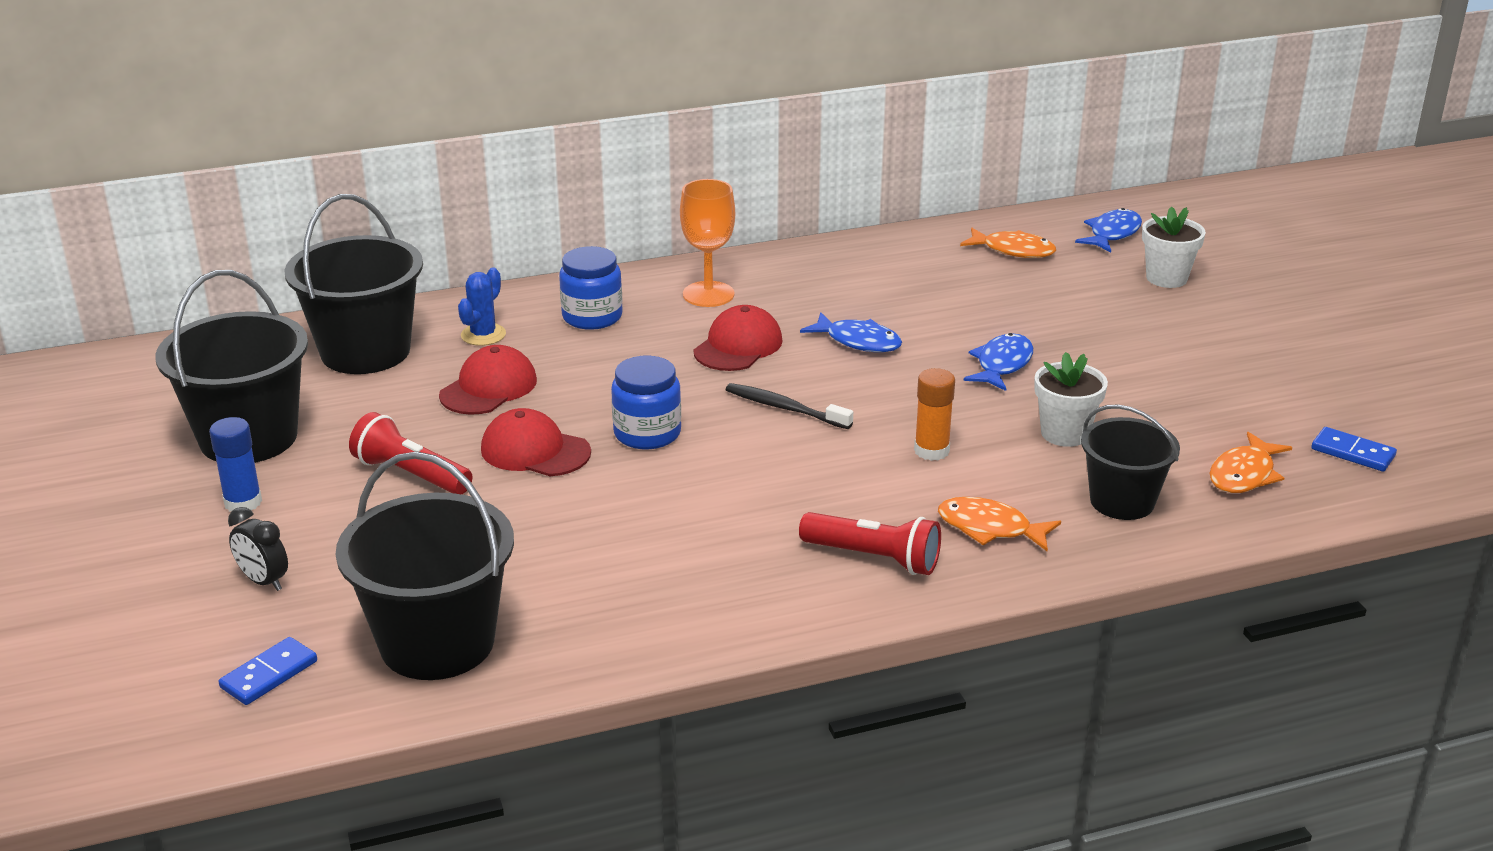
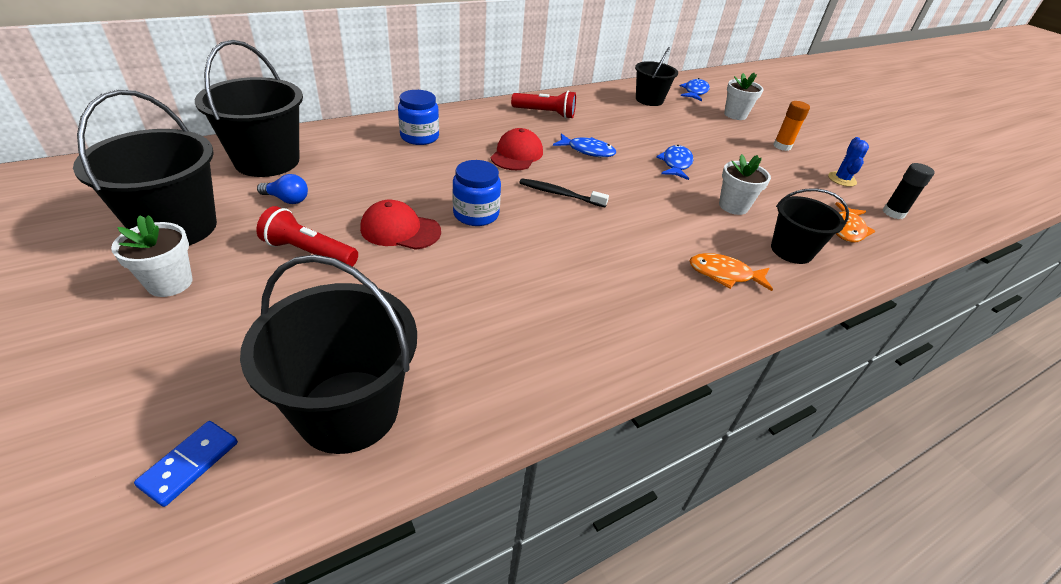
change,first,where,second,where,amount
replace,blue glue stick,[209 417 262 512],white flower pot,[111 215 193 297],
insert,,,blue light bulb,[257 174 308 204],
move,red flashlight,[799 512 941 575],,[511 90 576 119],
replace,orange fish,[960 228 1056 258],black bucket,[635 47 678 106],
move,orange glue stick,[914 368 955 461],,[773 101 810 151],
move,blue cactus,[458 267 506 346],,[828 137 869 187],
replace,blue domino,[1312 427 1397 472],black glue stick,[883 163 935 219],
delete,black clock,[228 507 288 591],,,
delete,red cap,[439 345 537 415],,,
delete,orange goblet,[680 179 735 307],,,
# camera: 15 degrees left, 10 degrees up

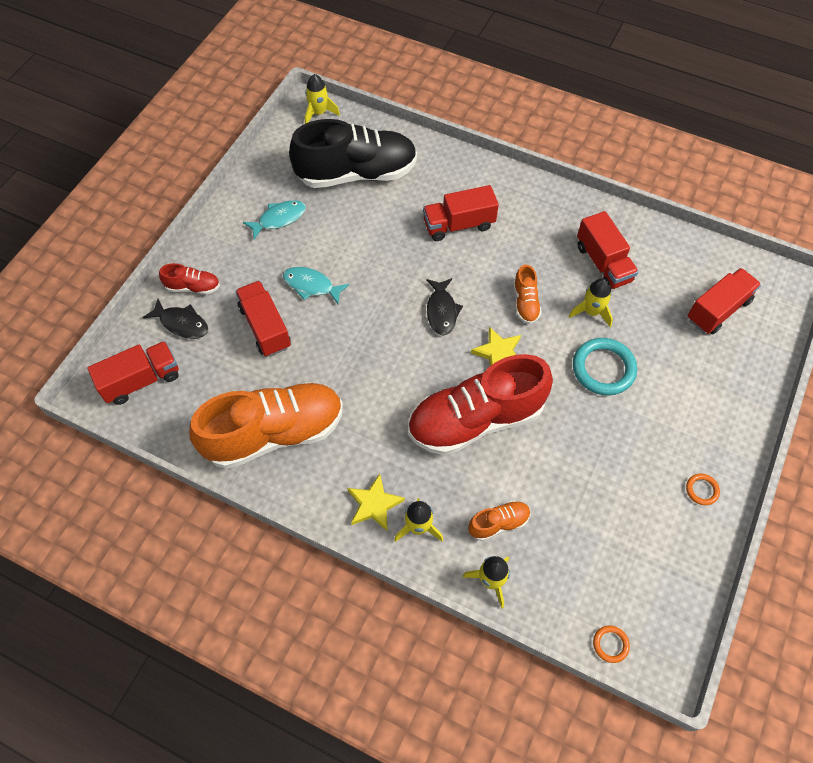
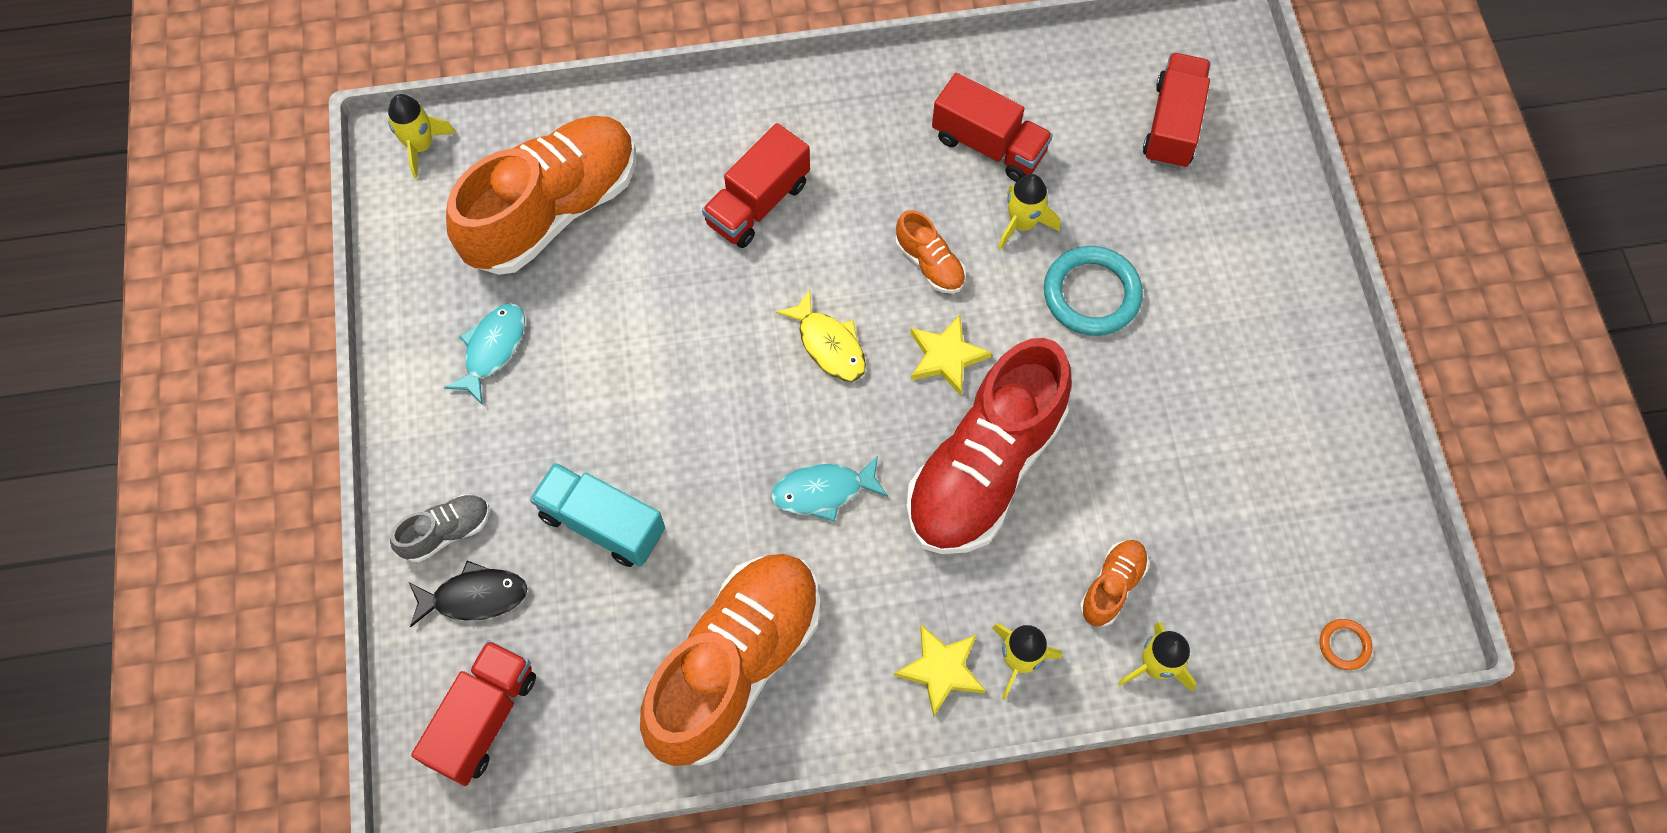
change,first,where,second,where,amount
recolor,red shoe,[159 263 220 295],grey shoe,[390 494 490 562],
recolor,black shoe,[289 119 417 188],orange shoe,[446 116 636 275],
recolor,red truck,[235 281 291 357],turquoise truck,[530 463 665 567],
move,turquoise fish,[283 267 349 304],,[771 455 888 522],
recolor,black fish,[426 278 463 336],yellow fish,[776 289 866 382],
delete,orange ring,[686 474 720 505],,,
# camera: 35 degrees left, 5 degrees up

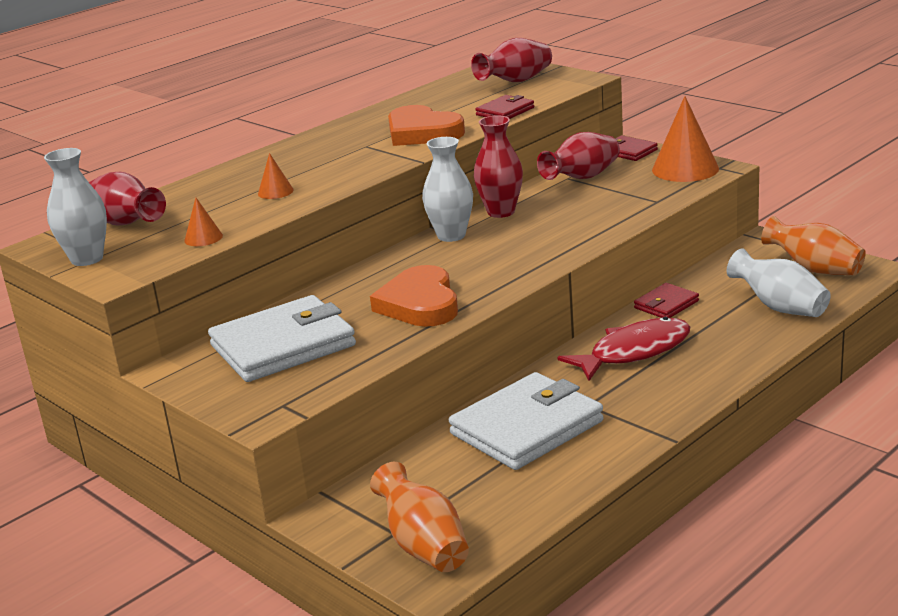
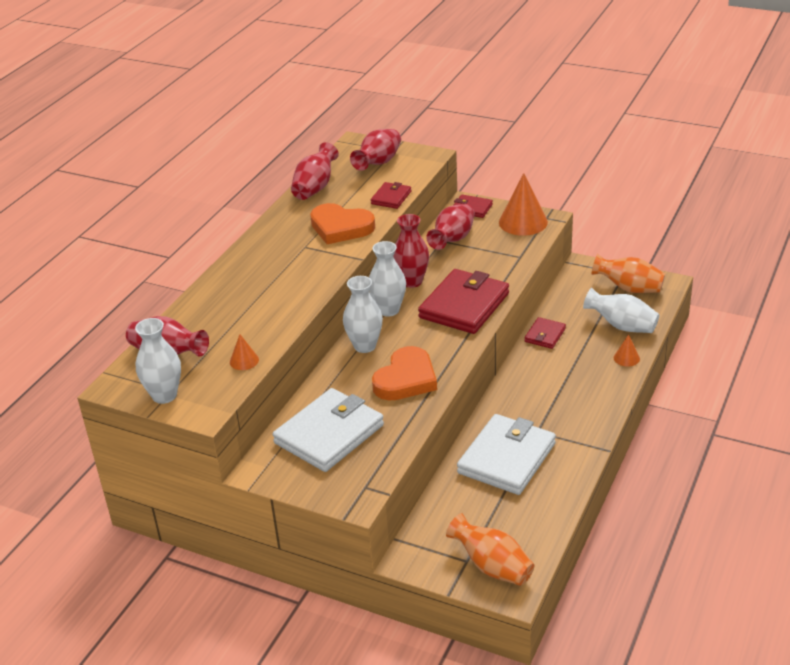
change,first,where,second,where,amount
insert,,,red vase,[291 142 339 200],
insert,,,white vase,[343 276 383 353],
rotate,orange heart,[370 265 458 327],,[372 346 437 401],120 degrees counterclockwise
insert,,,red wallet,[418 269 509 334],
move,orange cone,[258 153 294 199],,[614 334 640 367],
delete,red fish,[558 317 690 381],,,
# camera: 20 degrees left, 10 degrees up

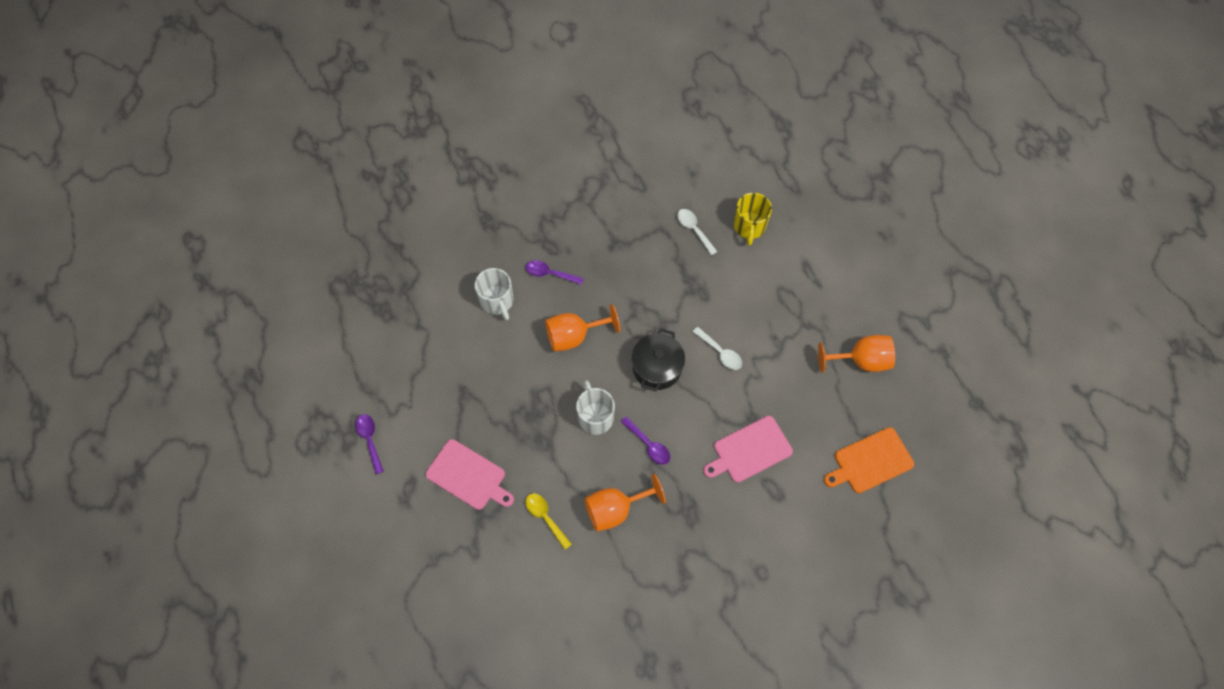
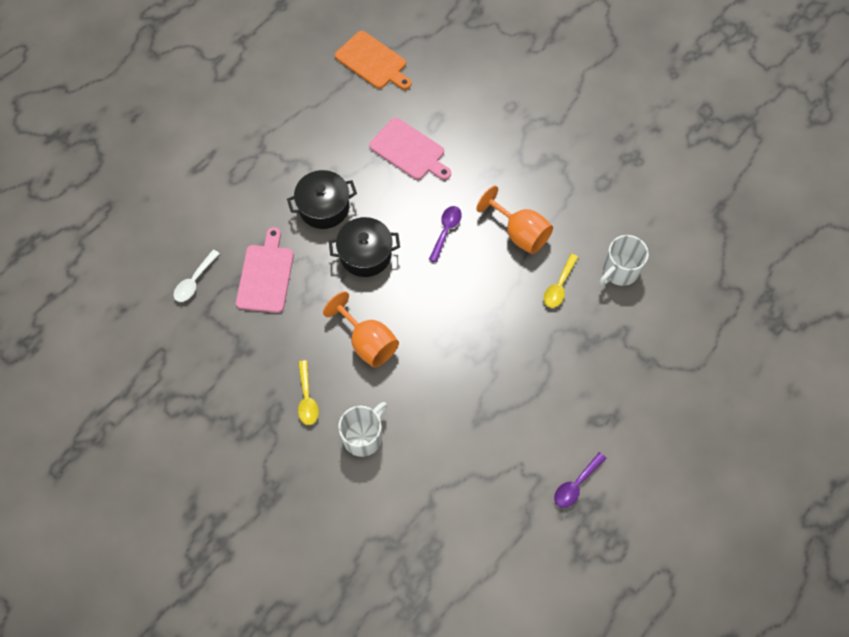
change,first,where,second,where,amount
move,pink cutting board,[426 439 514 510],,[236 227 294 313],
replace,white spoon,[692 327 742 370],black pot,[287 170 357 229],
recolor,purple spoon,[525 260 584 285],yellow spoon,[298 360 319 425],
move,white mug,[576 380 615 435],,[599 235 649 286],
delete,yellow mug,[734 193 772 246],,,
delete,orange goblet,[818 335 895 373],,,
# camera: 115 degrees left, 0 degrees up

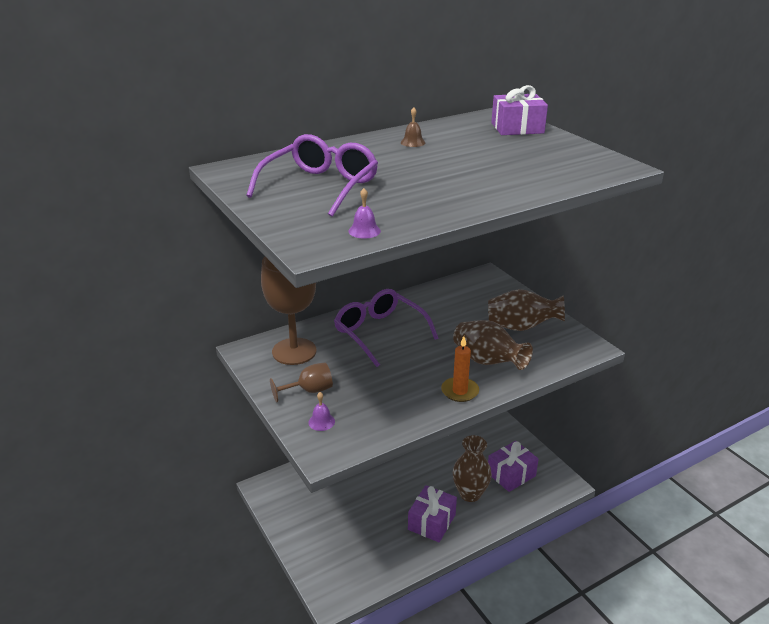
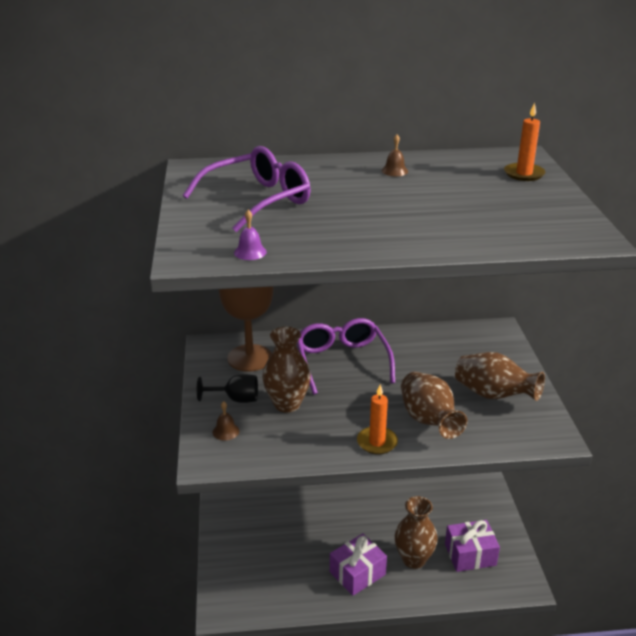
change,first,where,second,where,amount
recolor,brown goblet,[270 363 333 402],black goblet,[197 374 258 403],
recolor,purple bell,[308 392 335 431],brown bell,[213 401 239 441],
insert,,,brown vase,[262 327 311 413],
replace,purple gift,[491 85 548 135],orange candle,[504 103 545 181],
# camera: 25 degrees right, 0 degrees up

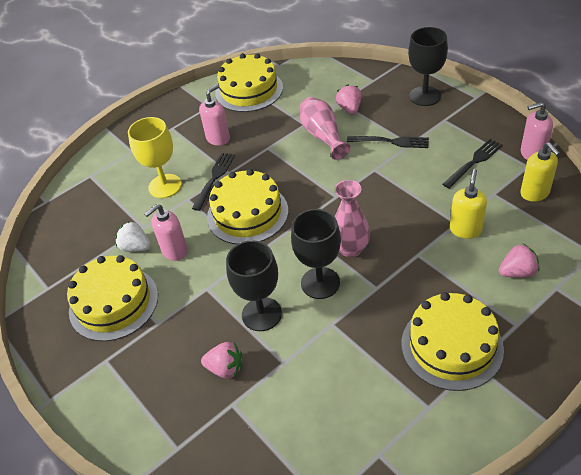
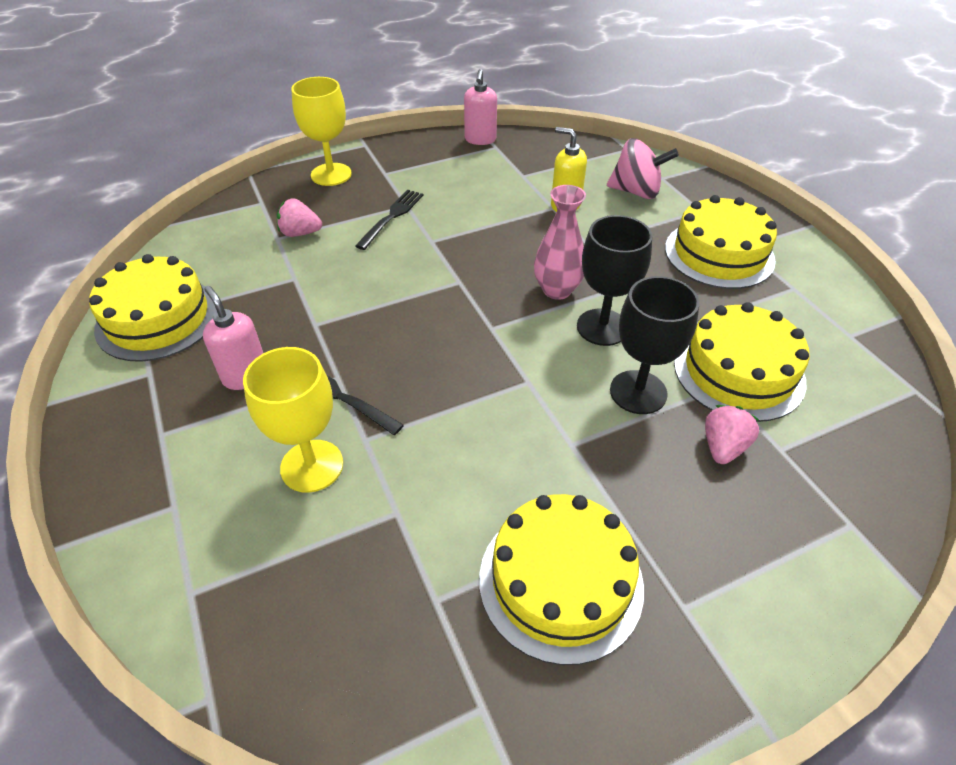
change,first,where,second,where,amount
recolor,black goblet,[408 27 448 106],yellow goblet,[292 77 352 186],
replace,pink strawberry,[499 244 539 278],pink spinning top,[607 138 679 199],
move,yellow cake,[207 169 288 244],,[674 302 810 422],
delete,white strawberry,[115 221 151 252],,,
delete,pink soap dispenser,[144 204 188 261],,,
delete,pink vase,[300 97 351 160],,,
delete,black fork,[442 139 503 189],,,
delete,yellow soap dispenser,[520 142 560 202],,,
# camera: 80 degrees left, 0 degrees up

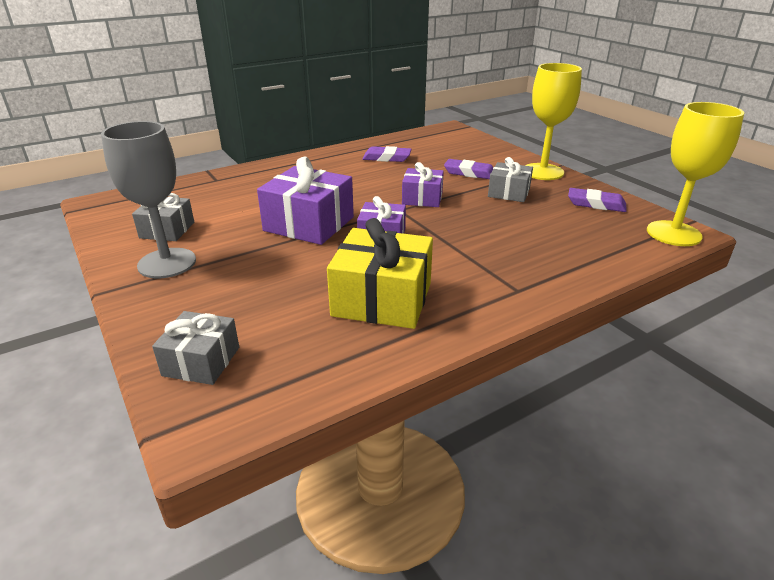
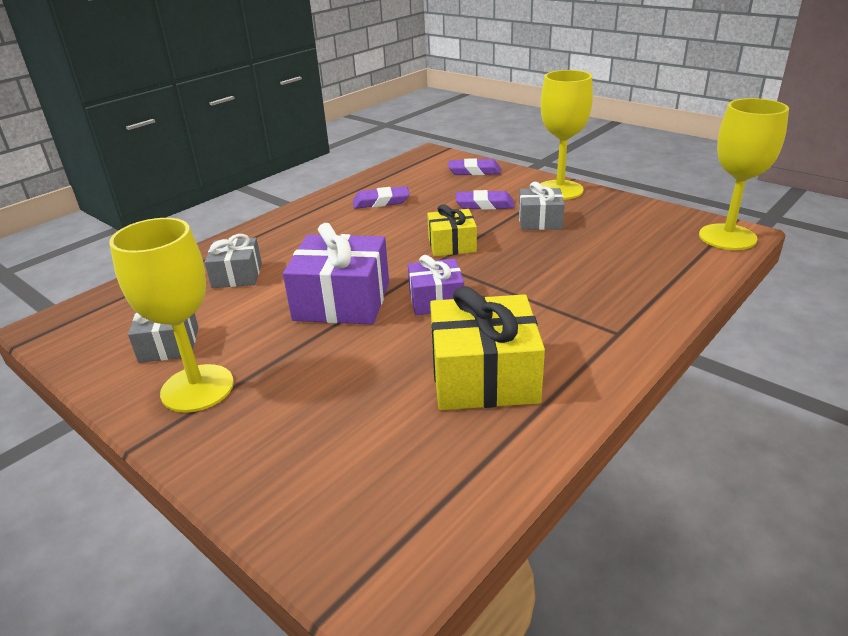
change,first,where,second,where,amount
recolor,grey goblet,[101 121 196 278],yellow goblet,[109 218 234 413],
move,grey gift,[152 311 239 385],,[205 234 262 288],
recolor,purple gift,[402 162 444 207],yellow gift,[427 204 477 256],
move,purple eraser,[568 188 626 212],,[448 158 501 175],
# camera: 15 degrees left, 0 degrees up

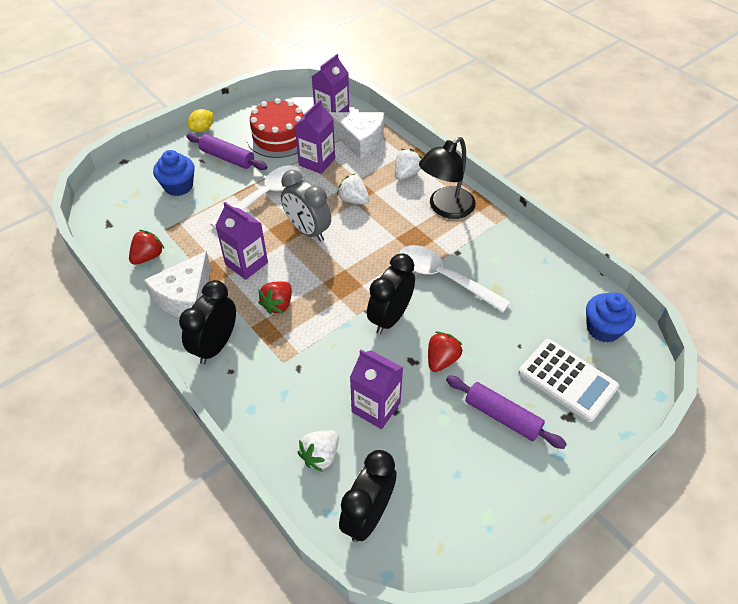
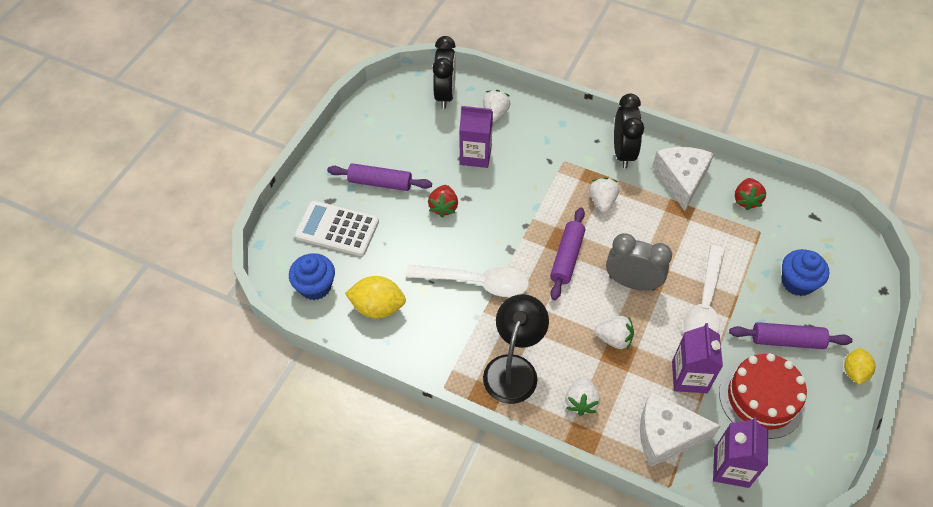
change,first,where,second,where,amount
insert,,,yellow lemon,[345 276 406 319],
insert,,,purple rolling pin,[550 207 585 300],
recolor,red strawberry,[258 281 292 314],white strawberry,[589 177 619 213],
delete,purple carton,[215 202 268 280],,,
delete,black clock,[367 253 415 334],,,
# camera: 155 degrees right, 5 degrees up

